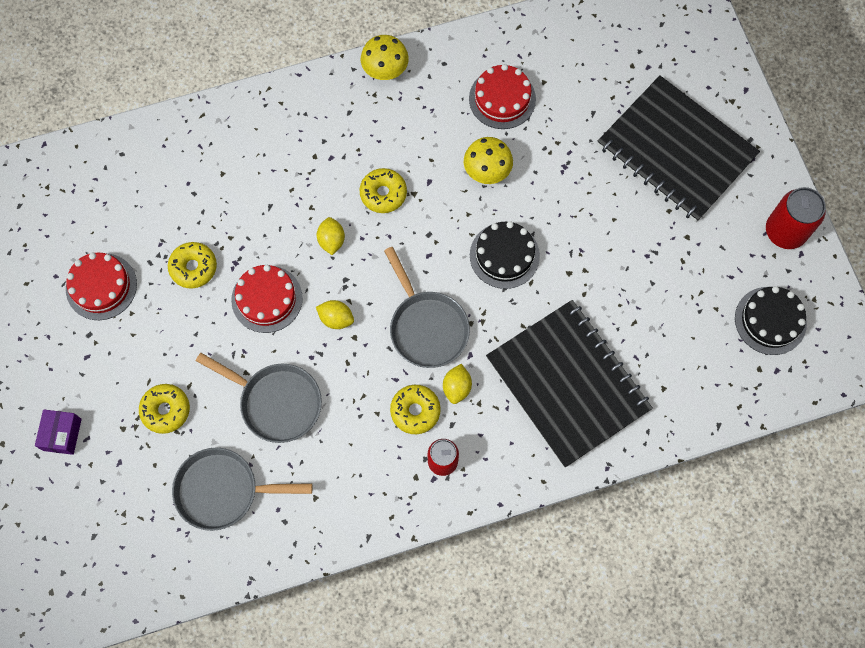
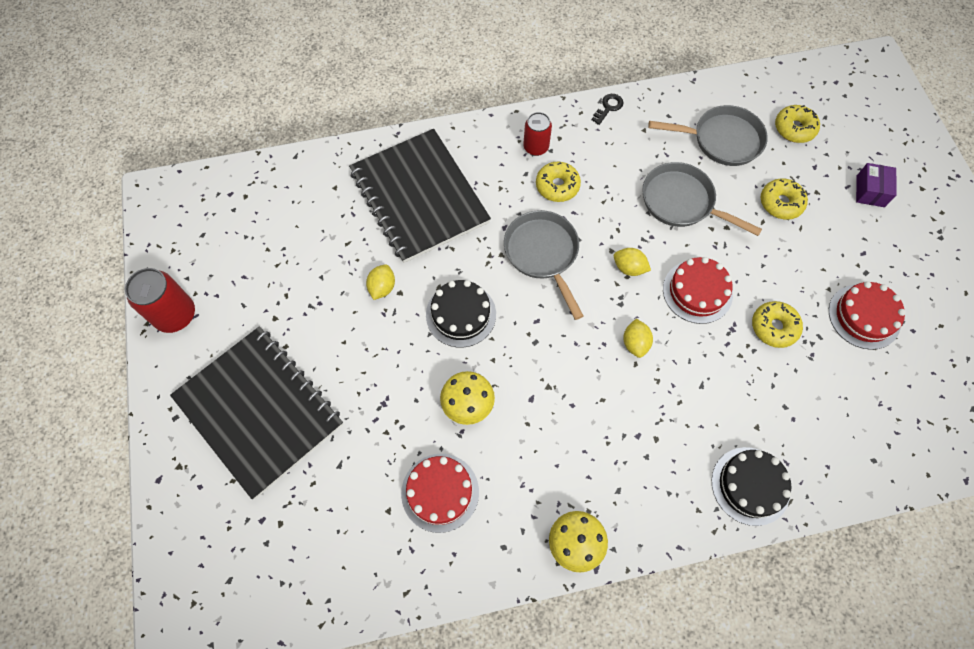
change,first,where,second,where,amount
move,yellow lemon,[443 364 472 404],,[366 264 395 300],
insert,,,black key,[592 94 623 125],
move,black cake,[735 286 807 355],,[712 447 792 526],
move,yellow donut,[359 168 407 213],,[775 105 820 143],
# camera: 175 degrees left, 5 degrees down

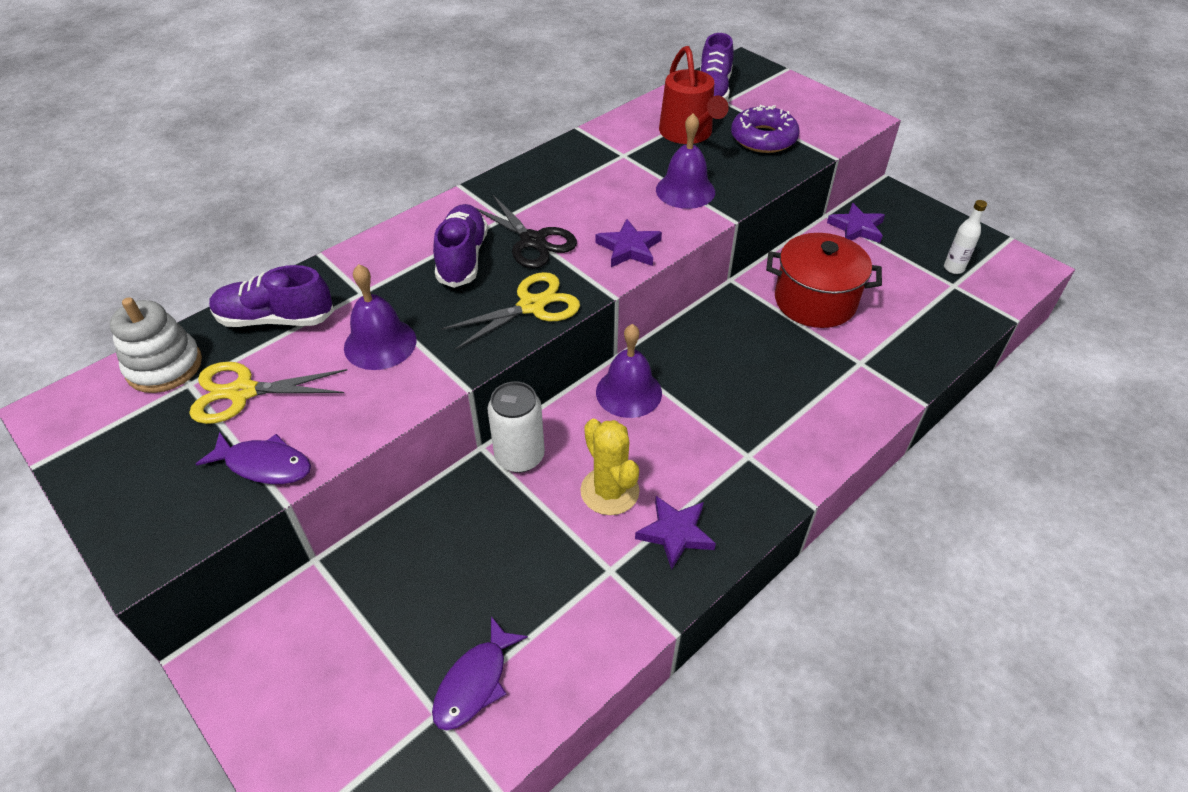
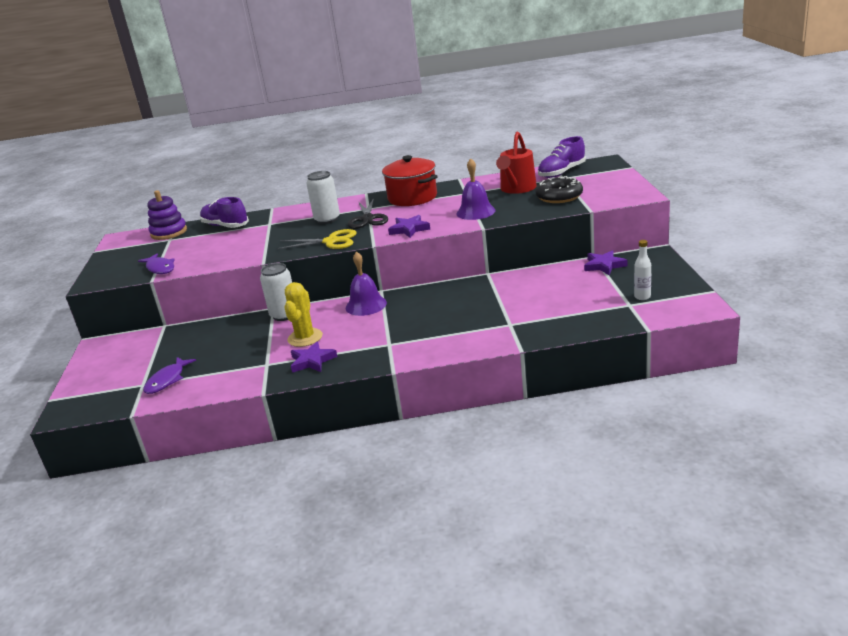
change,first,where,second,where,amount
rotate,purple fish,[432 616 528 730],,[143 357 196 394],45 degrees counterclockwise
recolor,white stacking toy,[110 297 202 393],purple stacking toy,[147 190 187 240],
replace,purple shoe,[433 204 488 288],white can,[306 171 340 224],
move,red pot,[766 233 882 328],,[382 155 438 206],
recolor,purple donut,[731 105 800 153],black donut,[535 176 583 203],
delete,yellow scissors,[189 362 347 424],,,
delete,purple bell,[344 264 417 370],,,
# camera: 40 degrees right, 20 degrees down

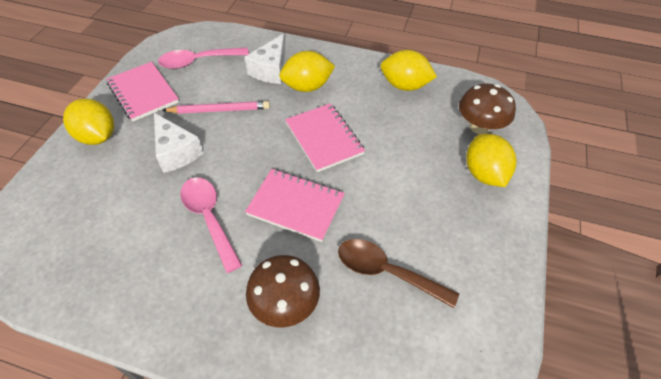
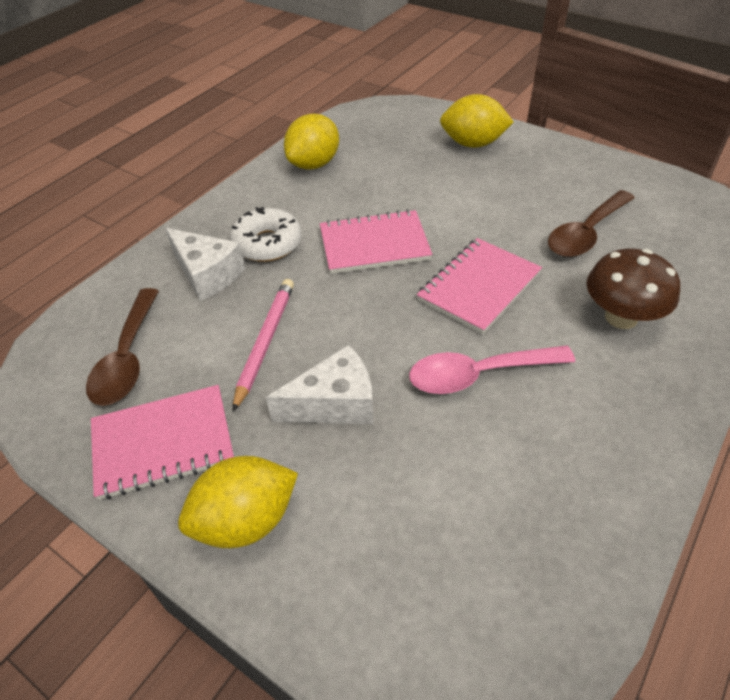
change,first,where,second,where,amount
recolor,pink spoon,[158 47 249 69],brown spoon,[86 288 159 406],
replace,yellow lemon,[279 51 335 92],white donut,[230 207 302 262],
delete,brown mushroom,[459 84 516 134],,,
# camera: 70 degrees left, 5 degrees down

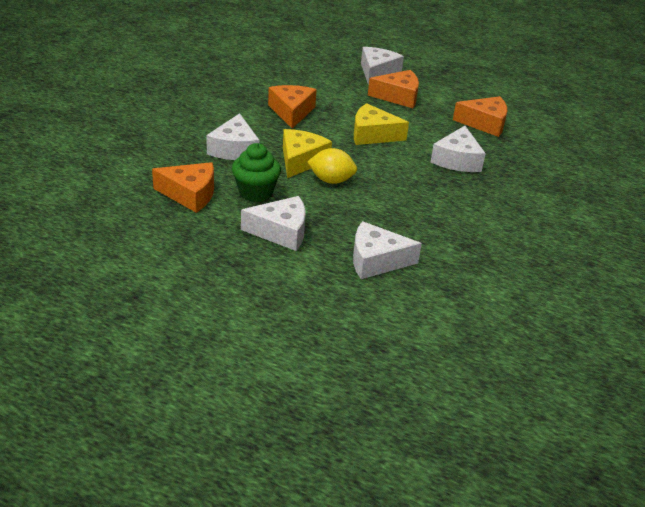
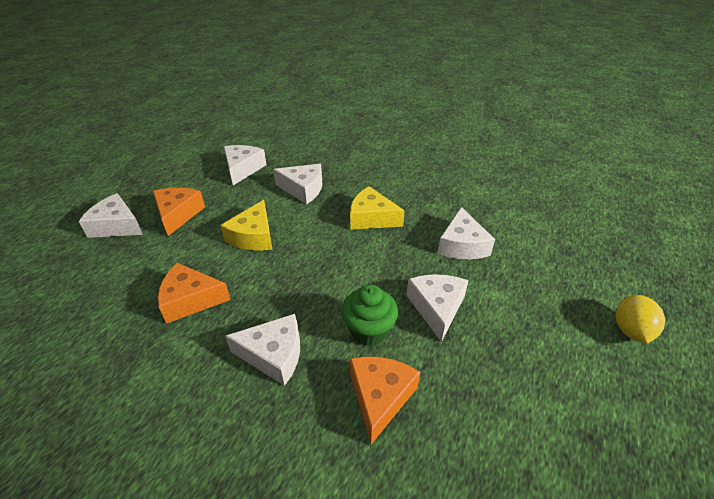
change,first,where,second,where,amount
recolor,orange cheese,[453 96 508 137],white cheese,[224 145 267 185],
move,yellow cheese,[283 129 332 178],,[350 186 405 230],
move,yellow lemon,[307 148 357 184],,[616 295 665 343],
# camera: 85 degrees left, 5 degrees up

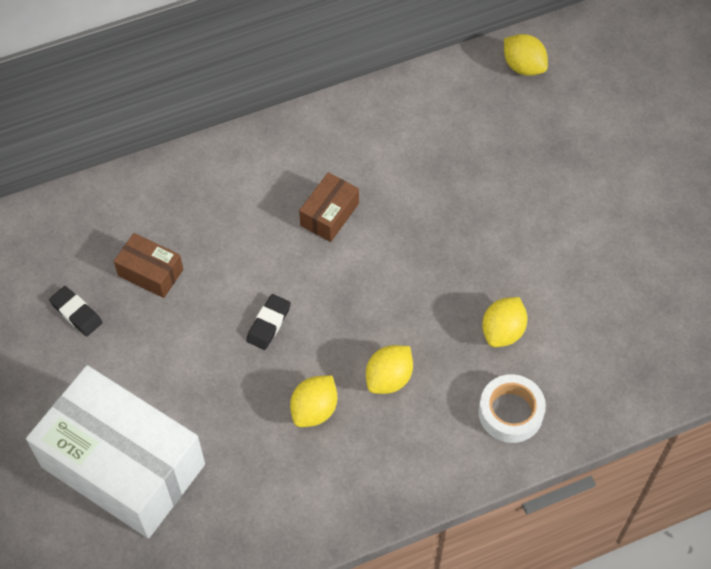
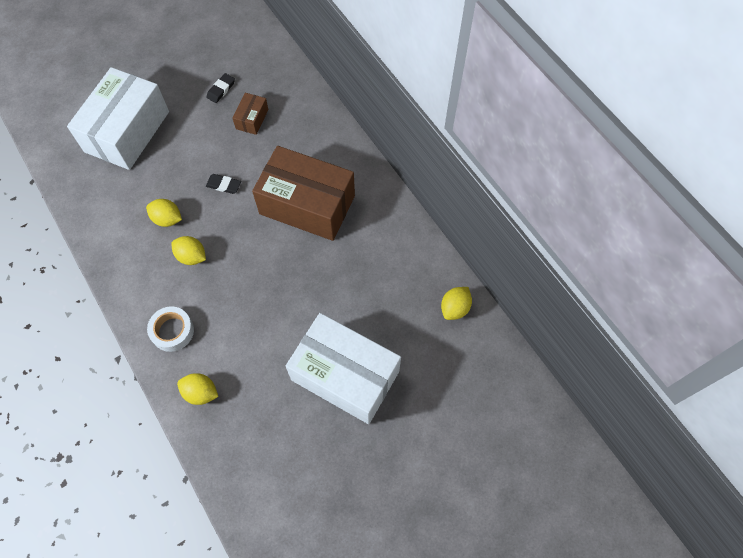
change,first,where,second,where,amount
move,yellow lemon,[482 297 527 347],,[177 373 218 405],
resize,brown box,[299 172 359 242],,[252 146 355 241],x2.33
insert,,,white box,[286 313 401 424],
# camera: 80 degrees right, 5 degrees up

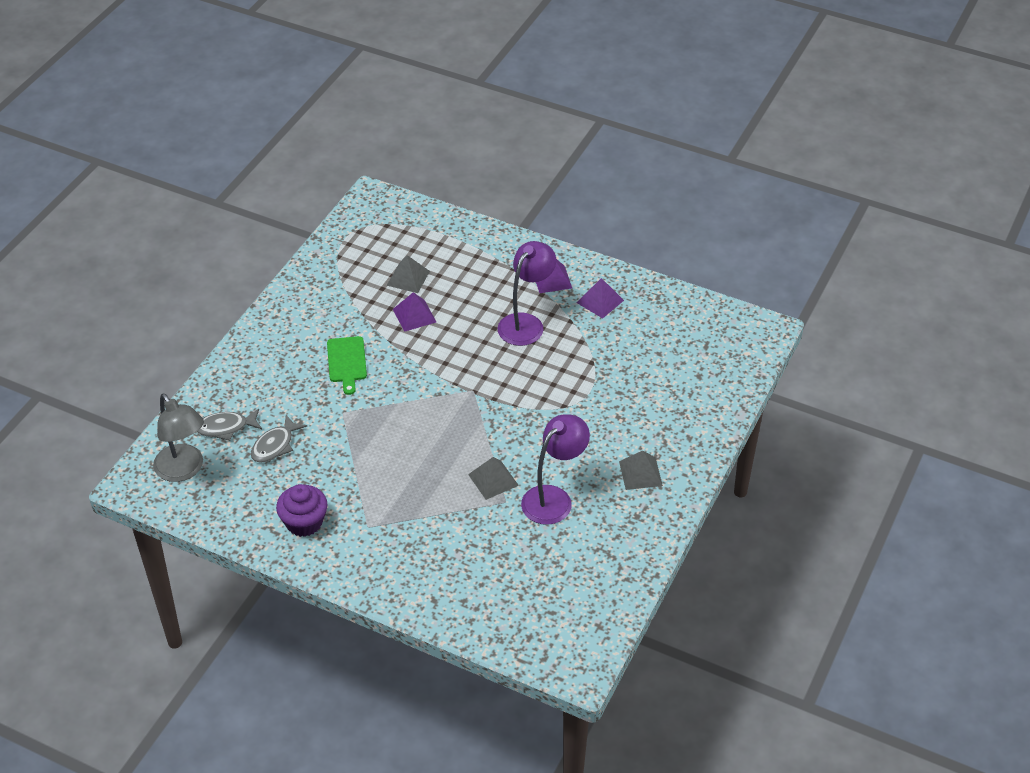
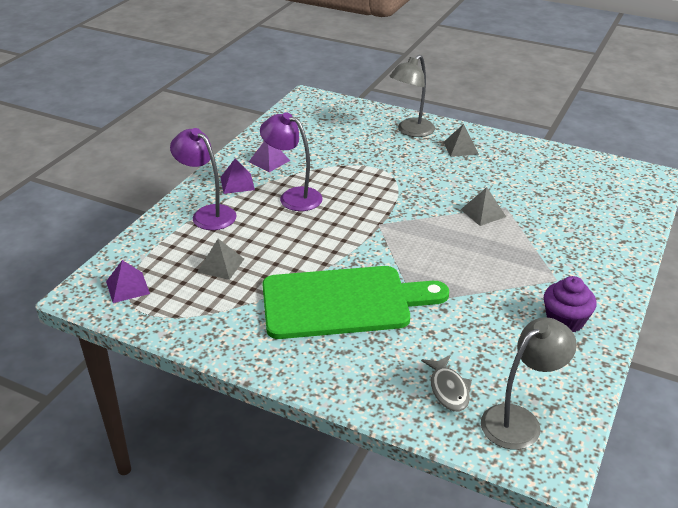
change,first,where,second,where,amount
move,purple pyramid,[393 292 436 332],,[106 260 150 303],
move,purple lamp,[521 414 590 525],,[170 128 237 230],
resize,green cutting board,[327 336 367 395],,[262 266 449 339],x2.28
insert,,,grey lamp,[389 55 435 137],
delete,grey fish,[251 415 307 463],,,
# camera: 90 degrees left, 10 degrees down

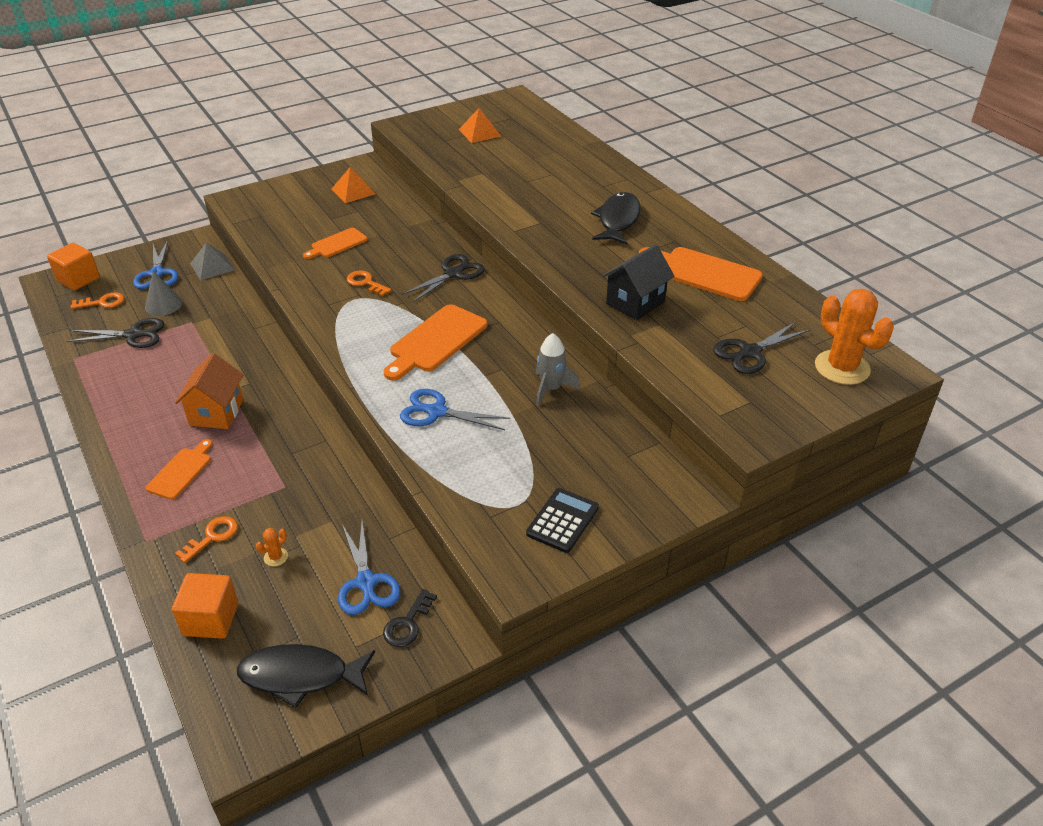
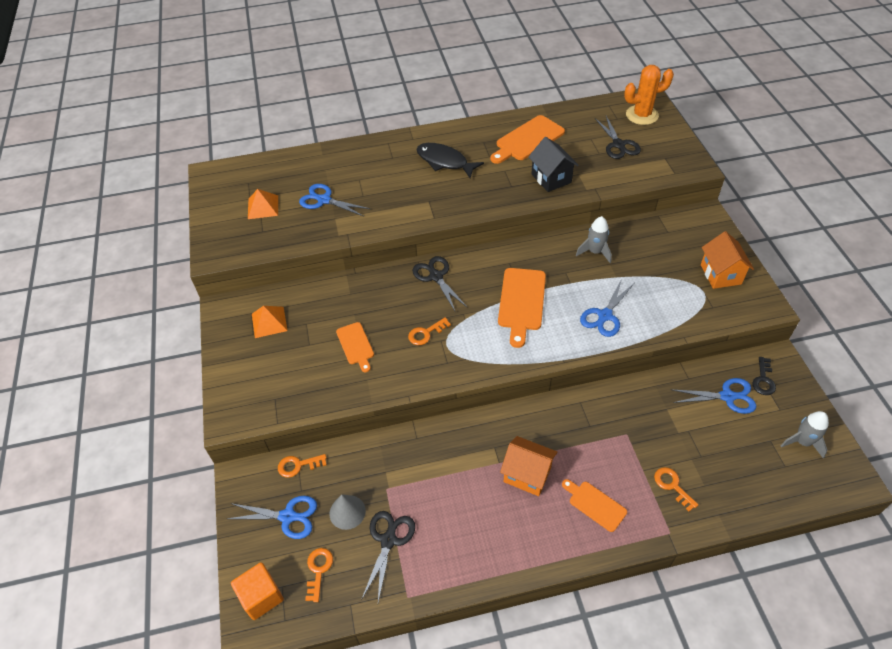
change,first,where,second,where,amount
replace,grey pyramid,[190 242 235 280],orange key,[278 454 327 478],
insert,,,blue scissors,[299 184 370 217],
rotate,orange cutting board,[384 304 488 381],,[498 268 546 348],45 degrees clockwise
replace,black calculator,[526 488 599 553],orange house,[701 231 754 289],
rotate,black key,[383 589 437 647],,[752 357 776 395],60 degrees clockwise
replace,black fish,[237 644 375 708],grey rocket,[781 411 829 458],
delete,orange cube,[172 573 238 639],,,
delete,orange cactus,[256 528 288 566],,,
# camera: 70 degrees left, 10 degrees up

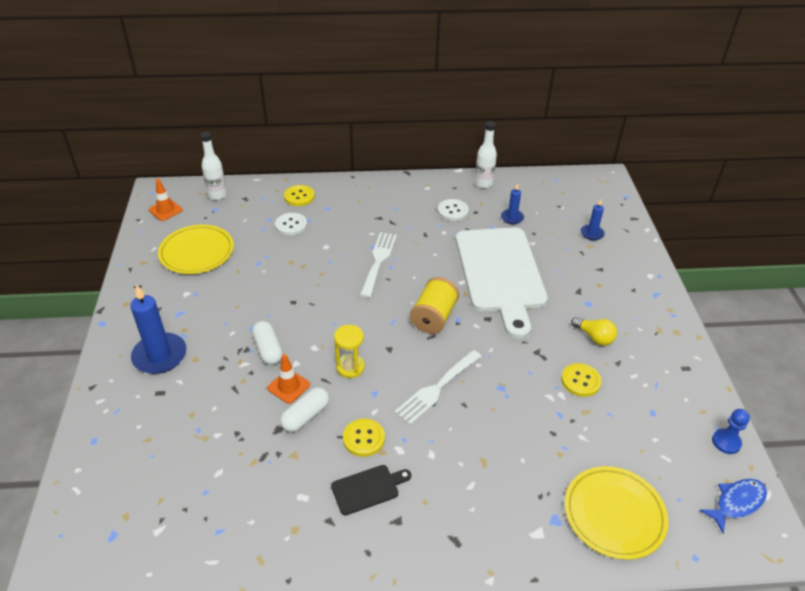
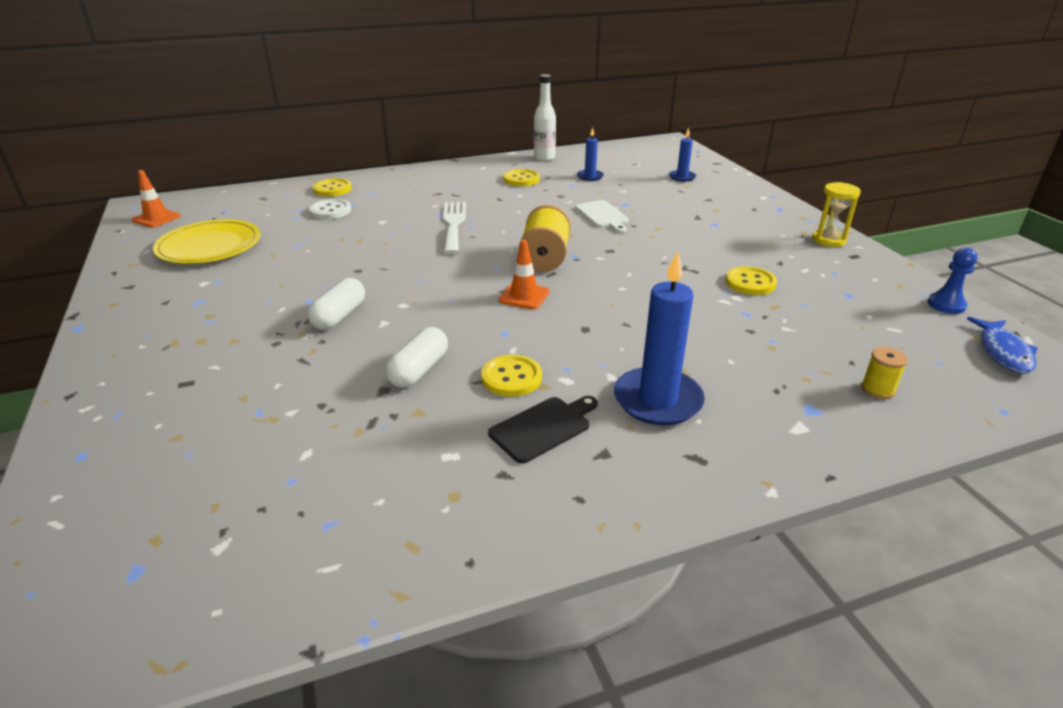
change,first,where,second,where,amount
rotate,white capsule,[252 321 283 365],,[307 278 365 330],60 degrees clockwise
move,orange traffic cone,[267 354 310 404],,[499 240 549 309],
recolor,white button,[438 199 469 221],yellow button,[503 169 540 186],
resize,white cutting board,[456 227 548 339],,[575 200 629 233],x0.40
move,blue candle,[130 284 187 374],,[614 251 705 425],
move,yellow hourglass,[334 325 365 378],,[812 182 861 247],
replace,yellow plate,[565 466 668 560],yellow spool,[861 347 908 399],
rotate,blue fish,[699 479 767 533],,[967 317 1038 374],150 degrees clockwise
delete,white bottle,[200 132 227 200],,,
delete,white fork,[394 350 482 425],,,
delete,yellow light bulb,[571 317 617 346],,,
# camera: 15 degrees left, 10 degrees down

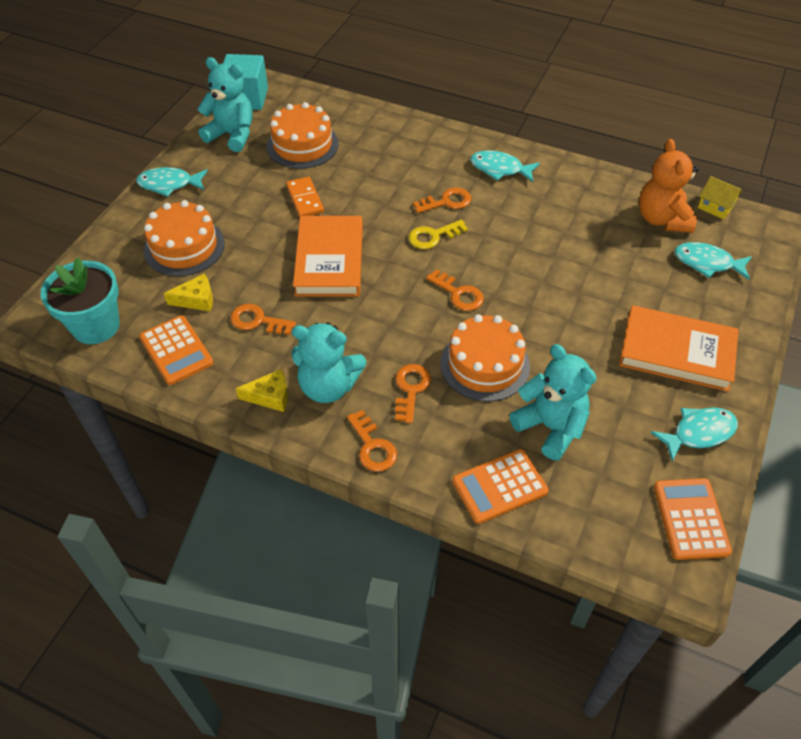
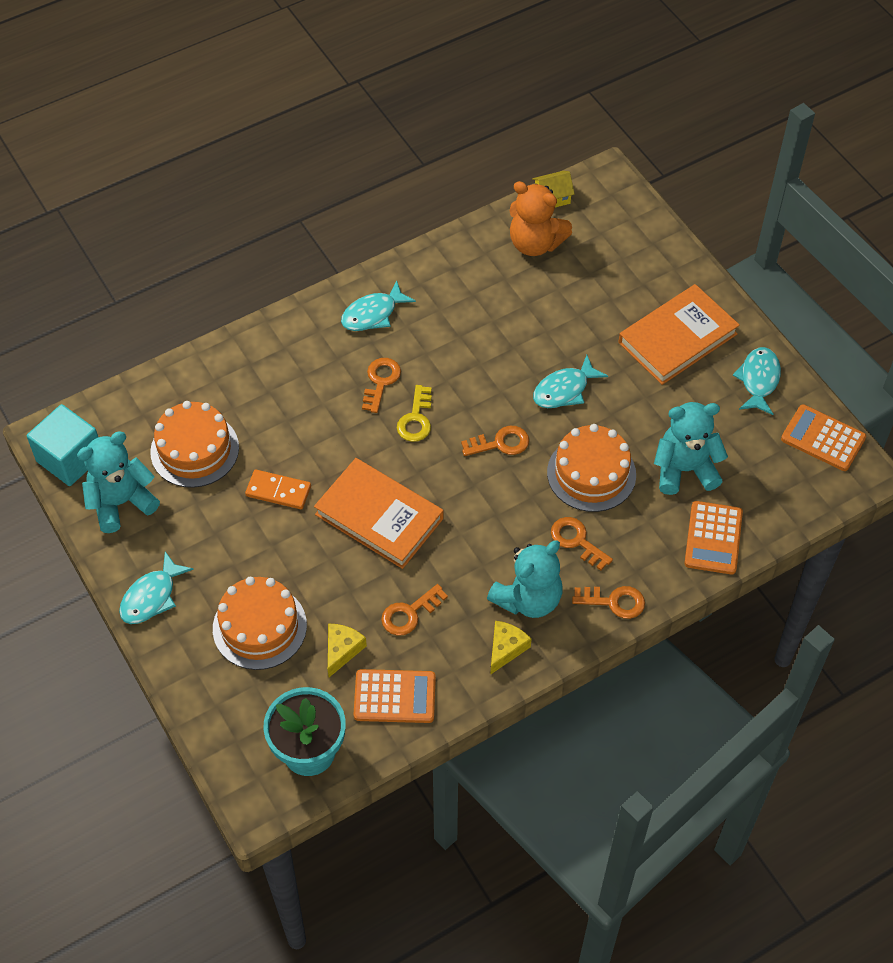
change,first,where,second,where,amount
move,turquoise fish,[675 242 752 280],,[533 355 608 408],
# camera: 55 degrees left, 5 degrees up

